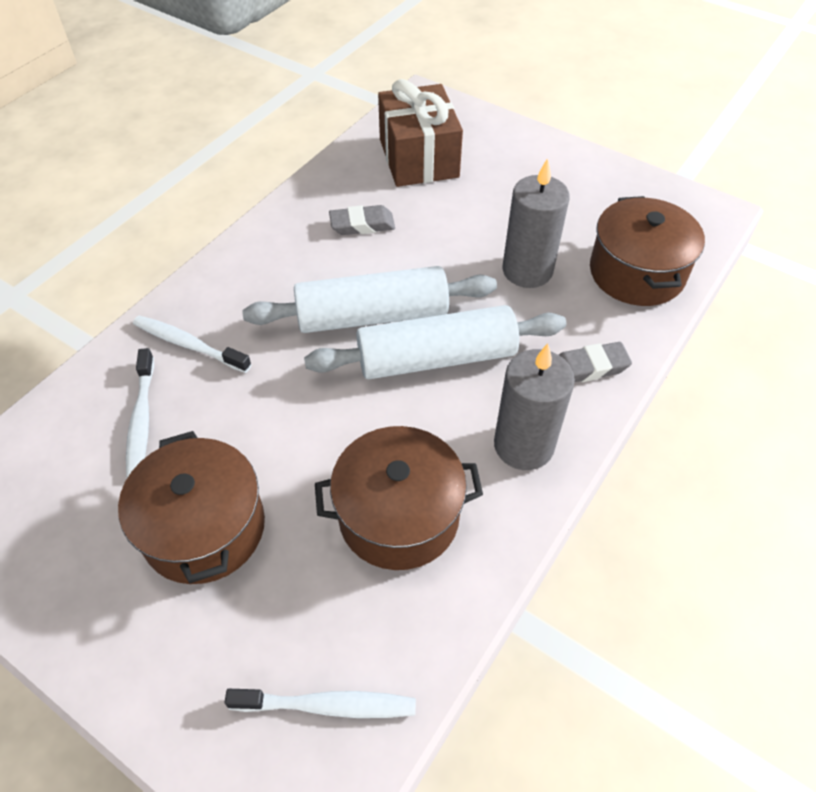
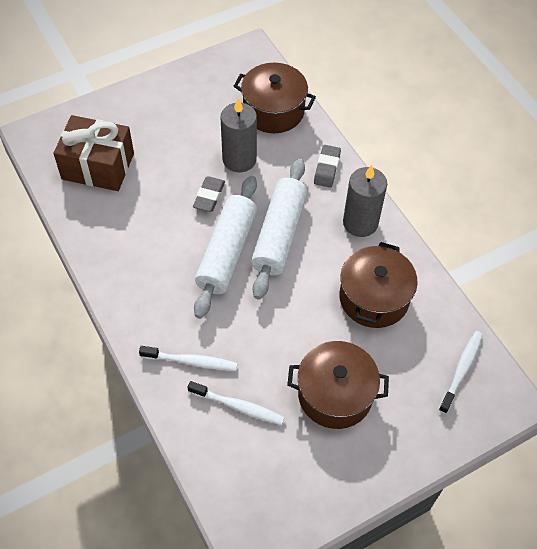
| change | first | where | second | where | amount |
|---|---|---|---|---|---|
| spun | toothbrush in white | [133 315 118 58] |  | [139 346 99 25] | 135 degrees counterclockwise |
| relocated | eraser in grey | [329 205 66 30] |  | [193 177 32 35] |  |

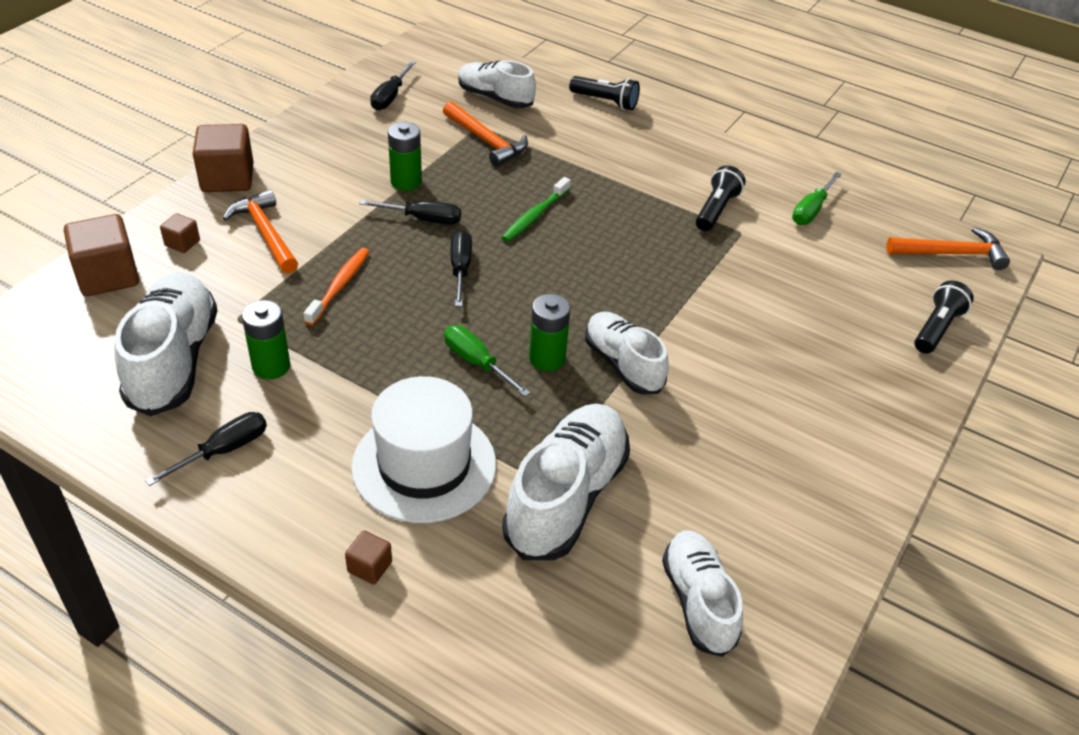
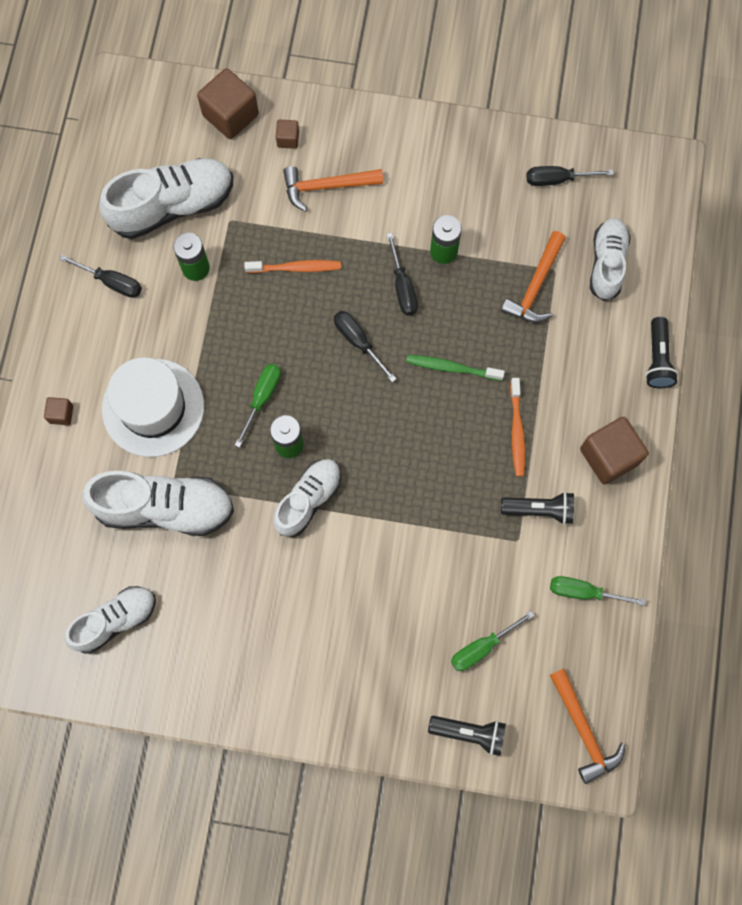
| change | first | where | second | where | amount |
|---|---|---|---|---|---|
| spun | hammer in orange | [222 189 76 84] |  | [283 166 100 46] | 135 degrees counterclockwise |
| spun | screwdriver in black | [451 230 21 77] |  | [334 311 63 71] | 105 degrees counterclockwise |
| appeared |  |  | screwdriver in green | [451 611 84 60] |  |
| appeared |  |  | toothbrush in orange | [510 378 15 99] |  |
| relocated | cube in brown | [193 124 61 68] |  | [580 417 69 67] |  |

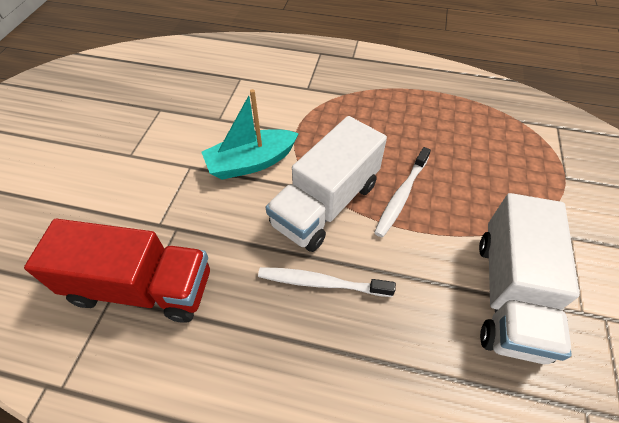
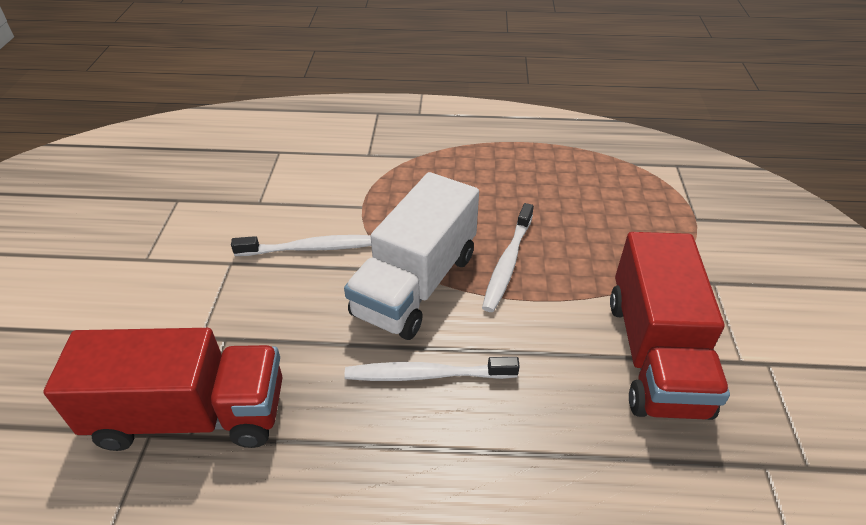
| change | first | where | second | where | amount |
|---|---|---|---|---|---|
| exchanged | boat in turquoise | [202 89 97 91] | toothbrush in white | [231 235 140 21] |  |
| colour | truck in white | [479 193 101 171] | truck in red | [610 232 120 188] |  |

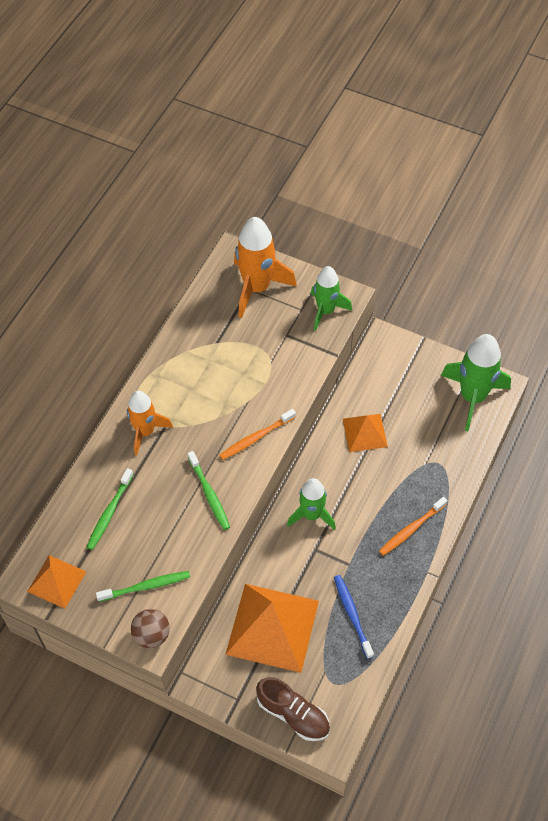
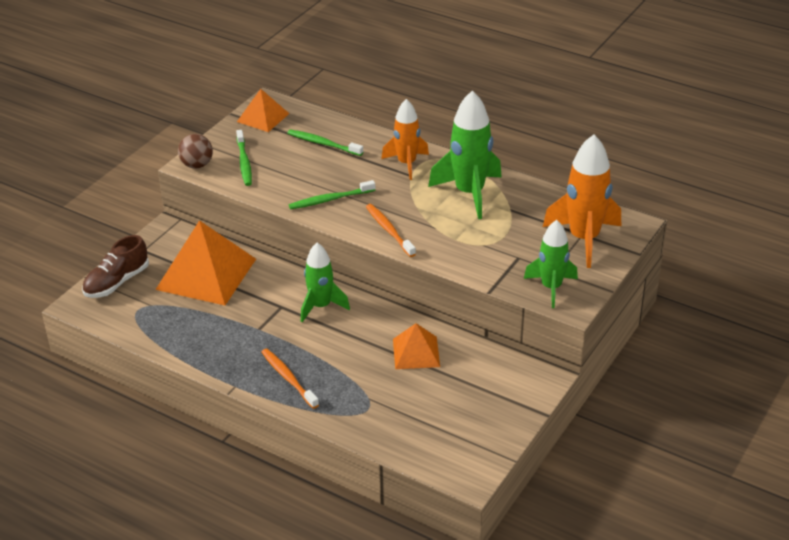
| change | first | where | second | where | amount |
|---|---|---|---|---|---|
| relocated | rocket in green | [441 334 70 97] |  | [428 91 74 128] |  |
| missing | toothbrush in blue | [334 575 40 84] |  |  |  |

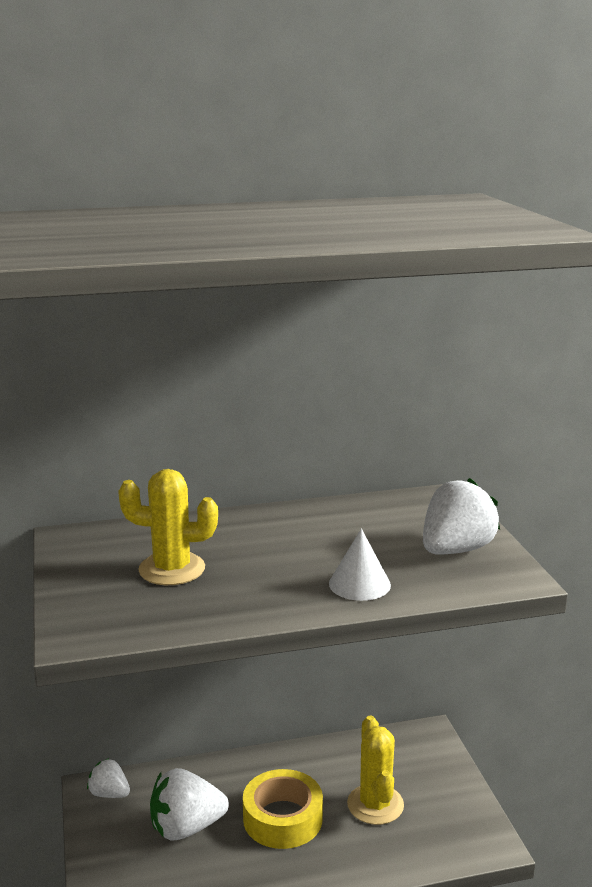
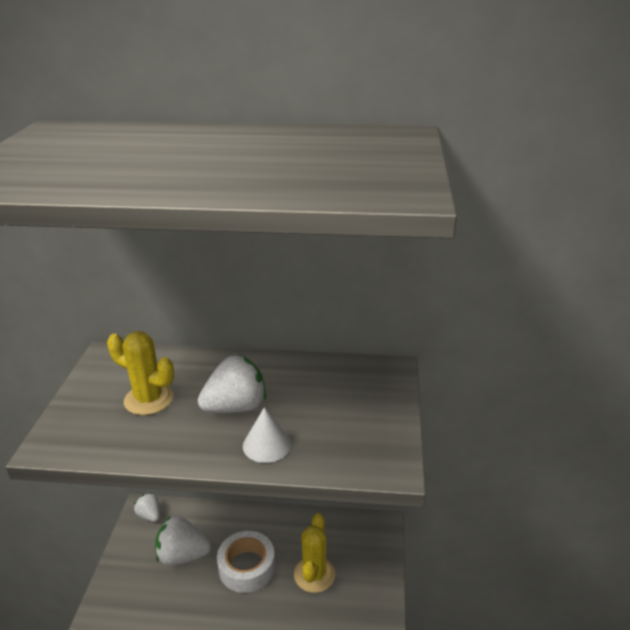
| change | first | where | second | where | amount |
|---|---|---|---|---|---|
| relocated | strawberry in white | [423 478 77 77] |  | [198 355 68 58] |  |
| colour | tape in yellow | [243 769 80 80] | tape in white | [217 531 58 62] |  |

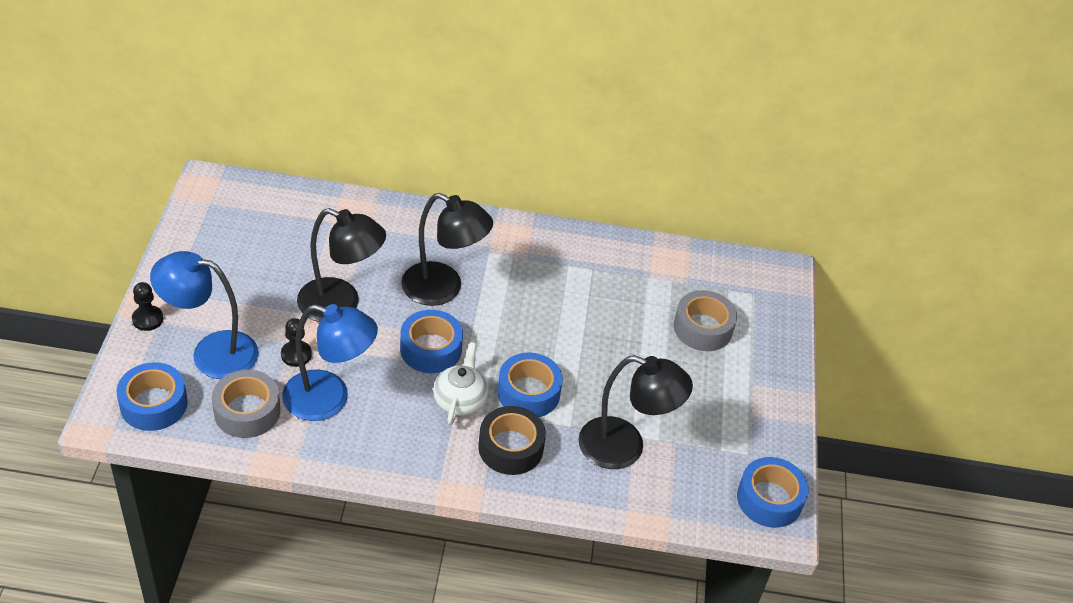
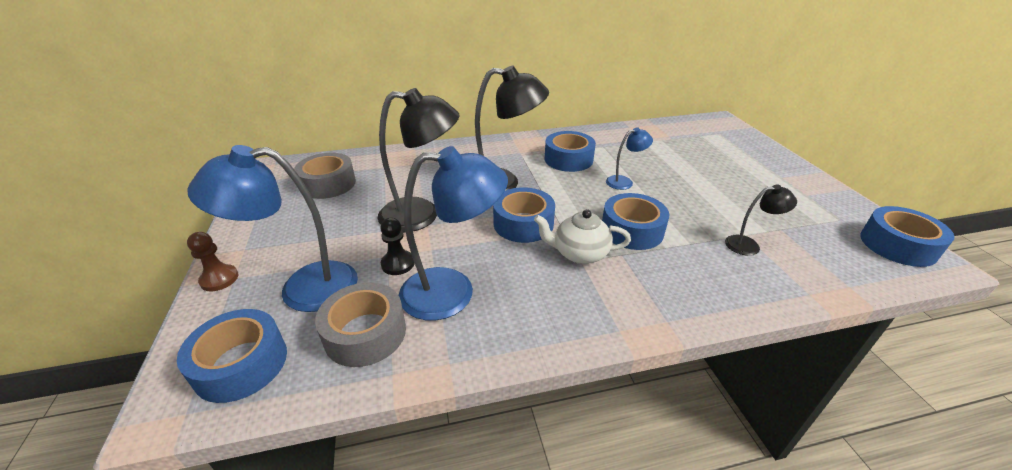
| change | first | where | second | where | amount |
|---|---|---|---|---|---|
| colour | pawn in black | [132 282 31 49] | pawn in brown | [187 232 51 59] |  |
| relocated | tape in grey | [674 290 63 61] |  | [294 153 62 46] |  |
| spun | teapot in white | [433 342 55 83] |  | [534 209 97 55] | 75 degrees counterclockwise |
| appeared |  |  | tape in blue | [545 131 51 41] |  |
| appeared |  |  | lamp in blue | [606 127 47 63] |  |
| size | lamp in black | [578 355 115 114] |  | [725 185 72 71] | x0.50 |
| missing | tape in black | [478 406 68 69] |  |  |  |

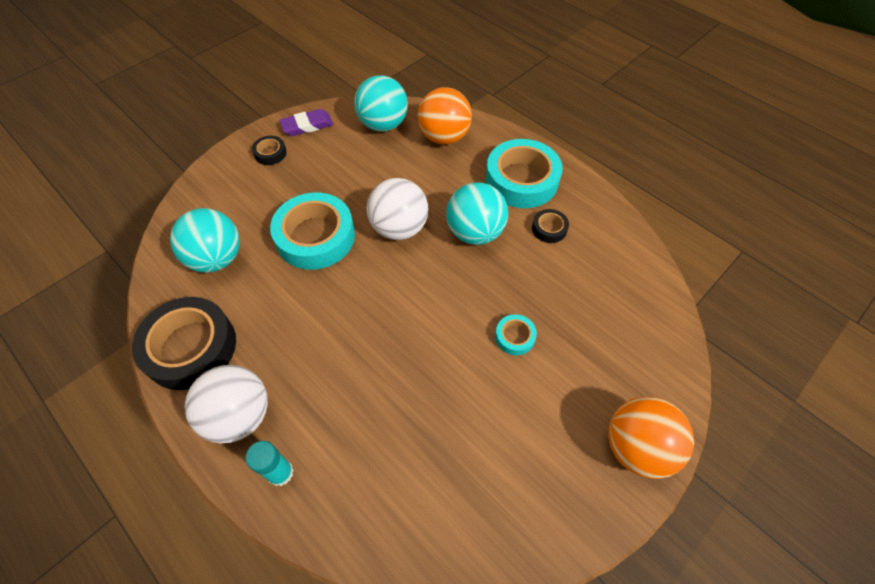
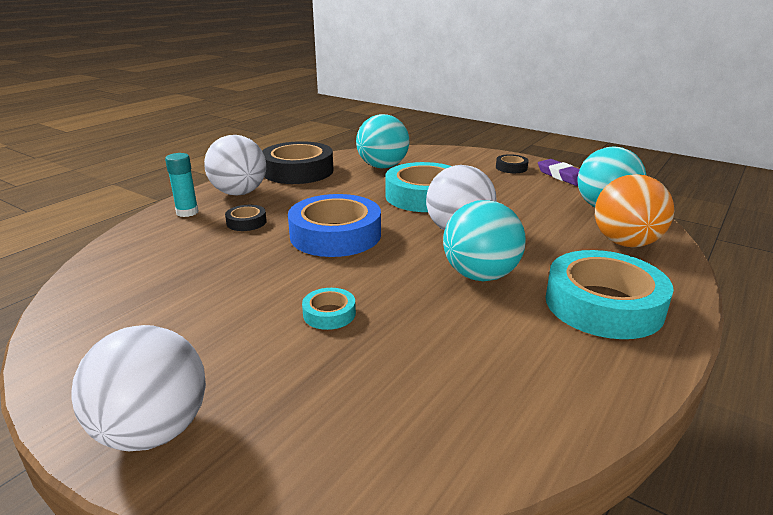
| change | first | where | second | where | amount |
|---|---|---|---|---|---|
| colour | ball in orange | [608 396 86 83] | ball in white | [71 325 135 126] |  |
| relocated | tape in black | [532 209 37 34] |  | [225 205 42 26] |  |
| appeared |  |  | tape in blue | [288 194 93 63] |  |

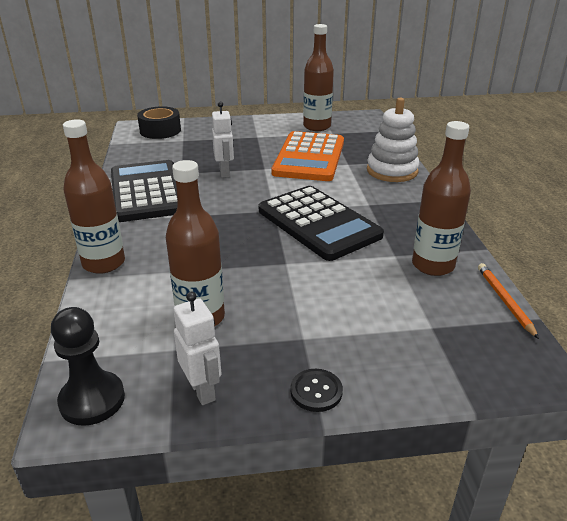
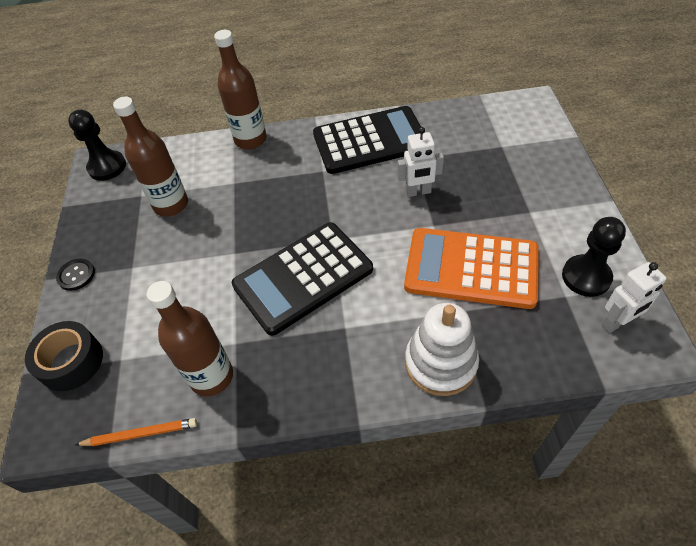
| change | first | where | second | where | amount |
|---|---|---|---|---|---|
| relocated | tape in black | [137 106 44 33] |  | [25 321 78 70] |  |
| exchanged | bottle in brown | [303 24 31 107] | pawn in black | [562 217 64 80] |  |
| relocated | robot in white | [173 291 49 114] |  | [602 262 65 71] |  |

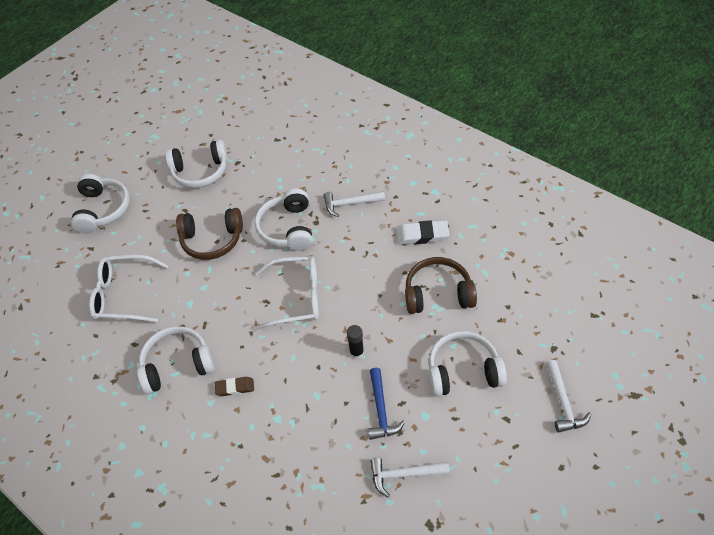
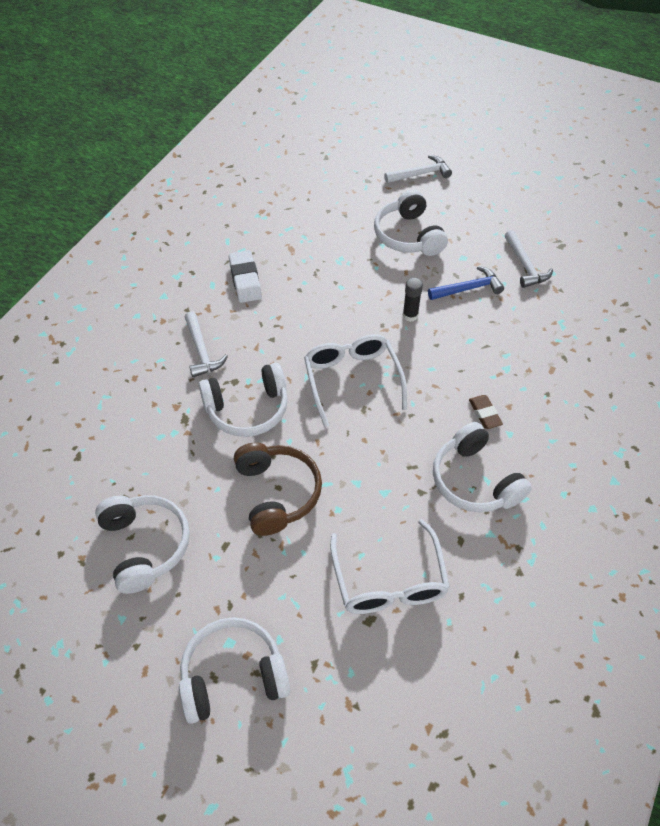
| change | first | where | second | where | amount |
|---|---|---|---|---|---|
| missing | headphones in brown | [405 257 72 57] |  |  |  |

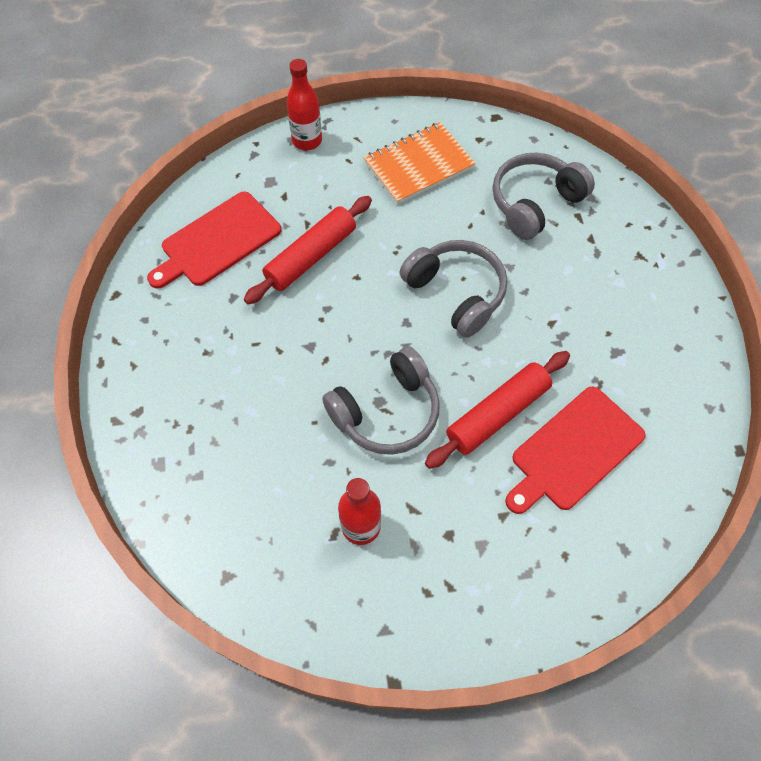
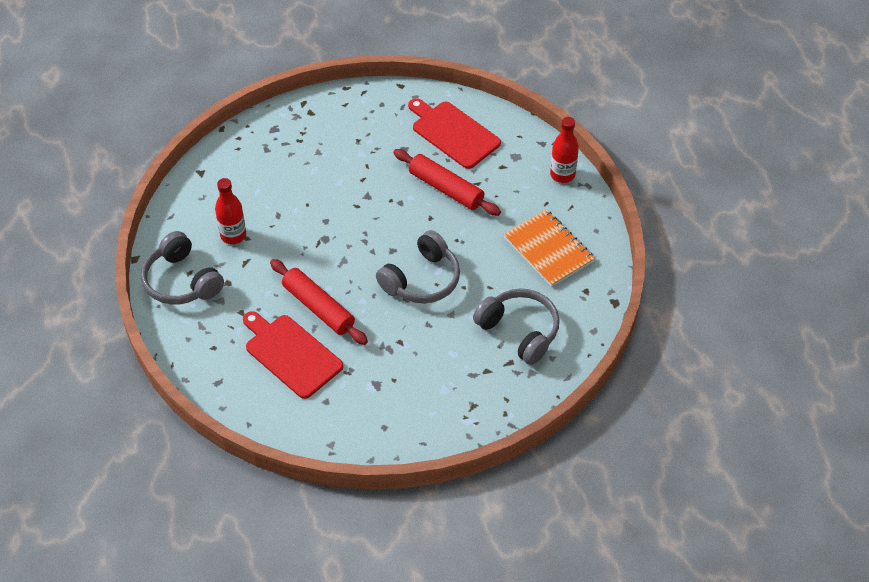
| change | first | where | second | where | amount |
|---|---|---|---|---|---|
| relocated | headphones in grey | [322 346 118 109] |  | [141 231 83 74] |  |

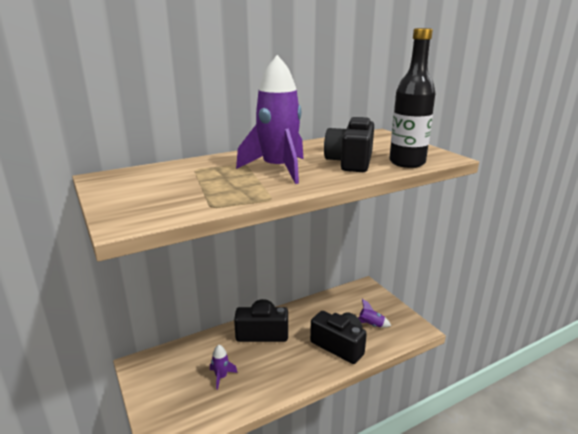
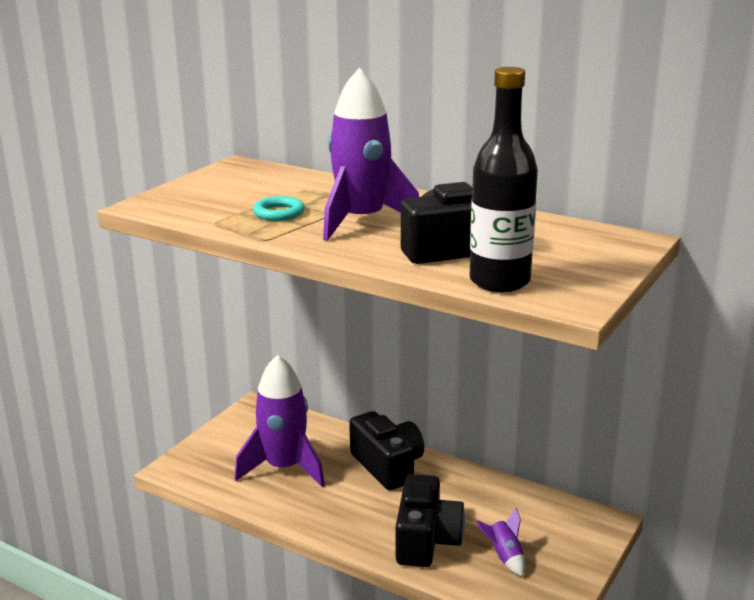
| change | first | where | second | where | amount |
|---|---|---|---|---|---|
| size | rocket in purple | [210 345 28 45] |  | [235 355 90 132] | x2.28 |
| appeared |  |  | ring in turquoise | [253 196 52 25] |  |

